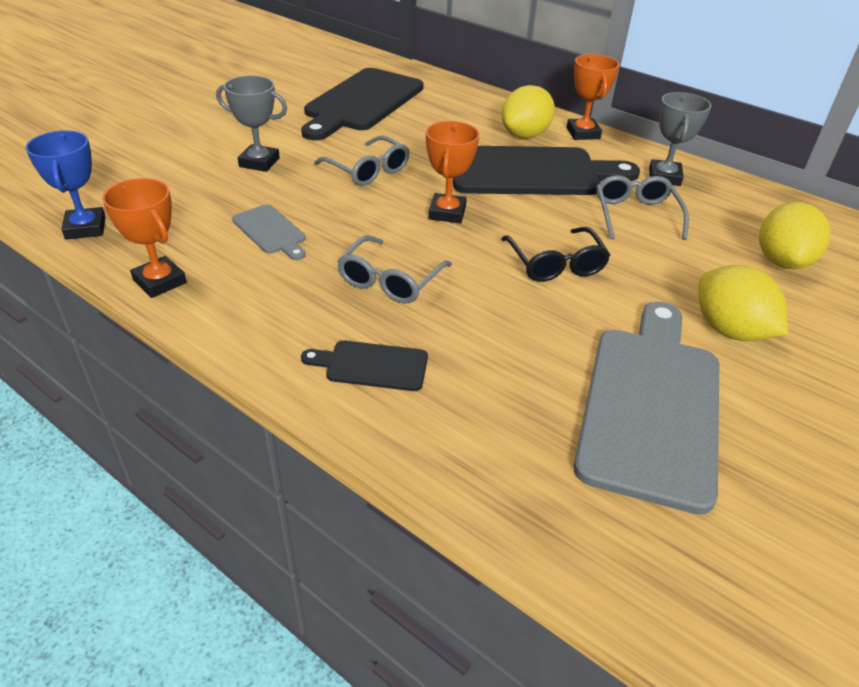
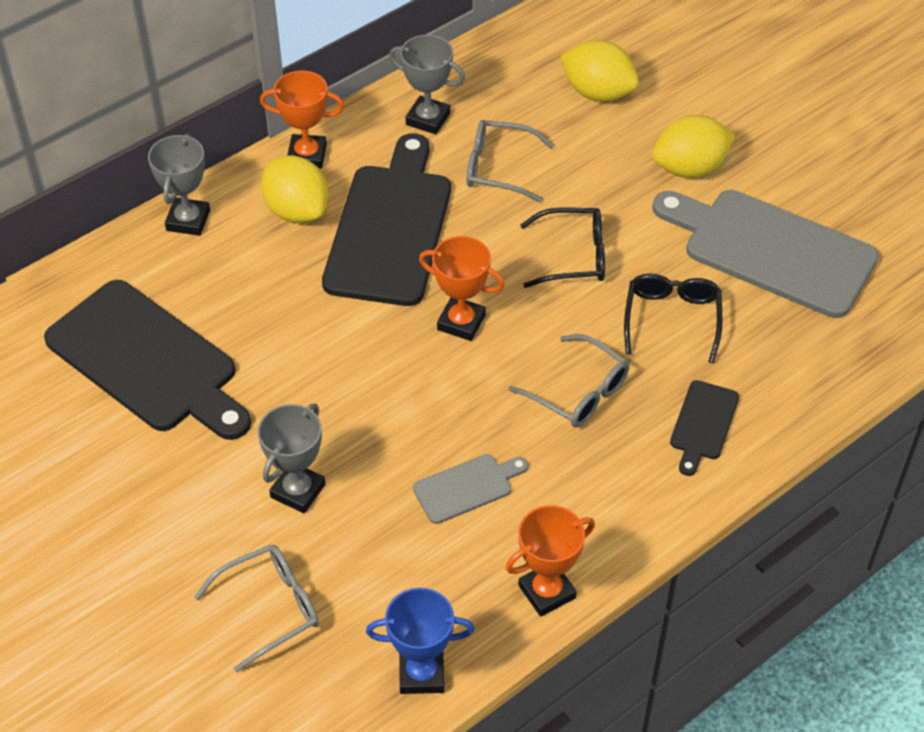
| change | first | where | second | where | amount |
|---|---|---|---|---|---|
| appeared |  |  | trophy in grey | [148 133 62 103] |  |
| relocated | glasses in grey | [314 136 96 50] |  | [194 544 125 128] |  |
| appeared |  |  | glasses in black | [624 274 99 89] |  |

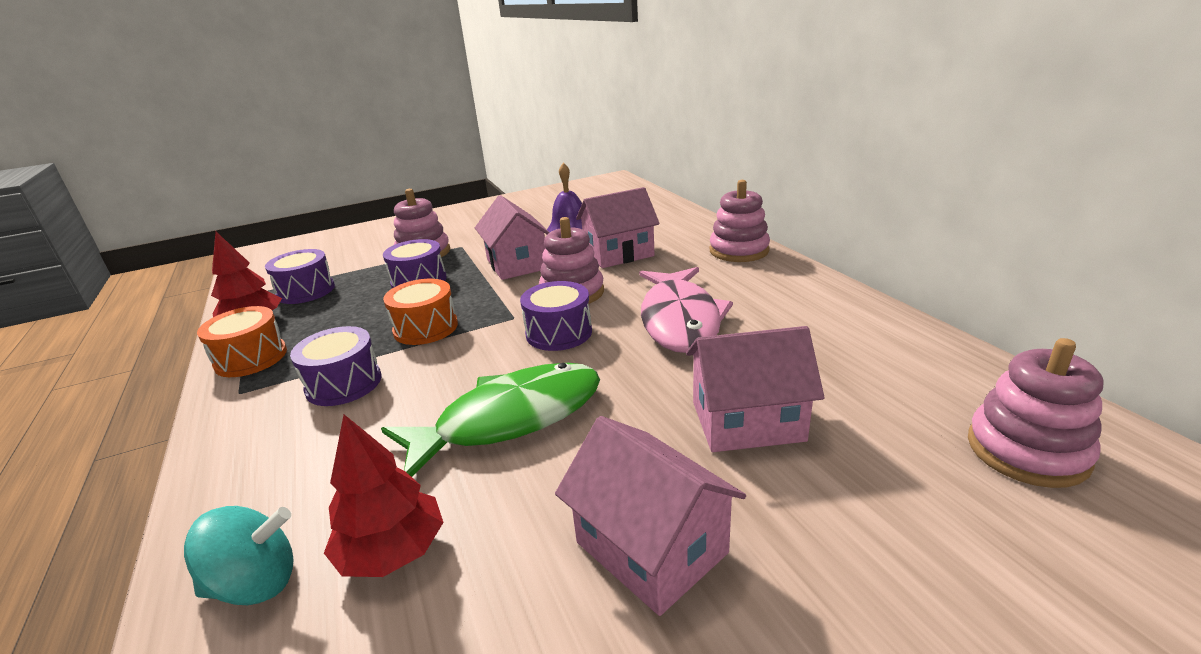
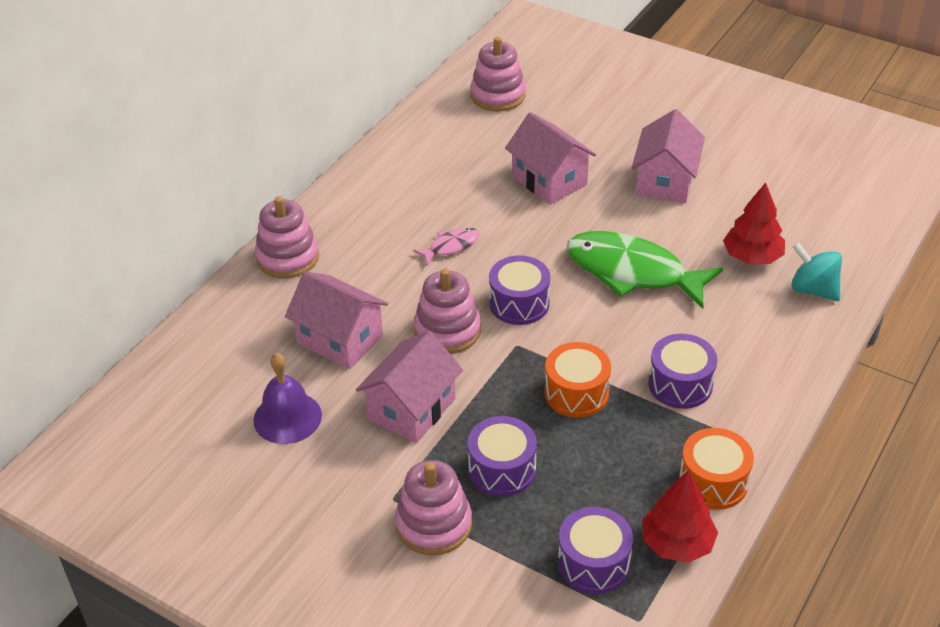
| change | first | where | second | where | amount |
|---|---|---|---|---|---|
| size | fish in pink | [639 267 94 86] |  | [413 227 66 39] | x0.46 |

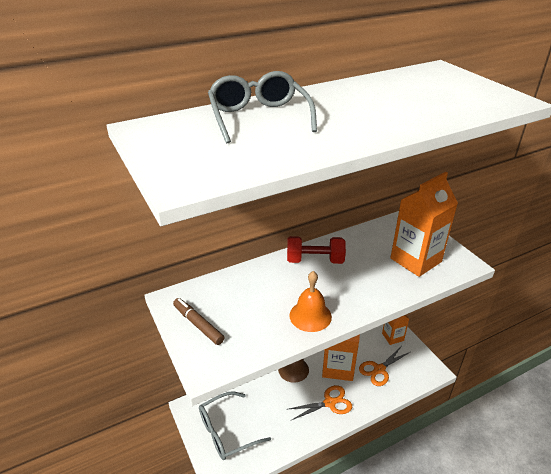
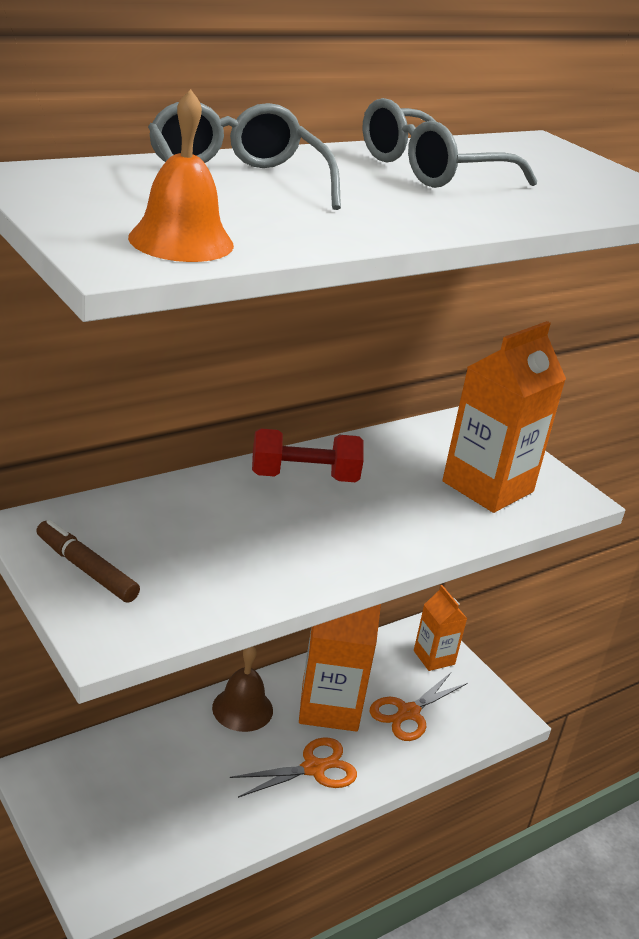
| change | first | where | second | where | amount |
|---|---|---|---|---|---|
| relocated | bell in orange | [290 271 42 61] |  | [128 89 106 173] |  |
| relocated | glasses in grey | [199 391 72 69] |  | [362 98 175 90] |  |

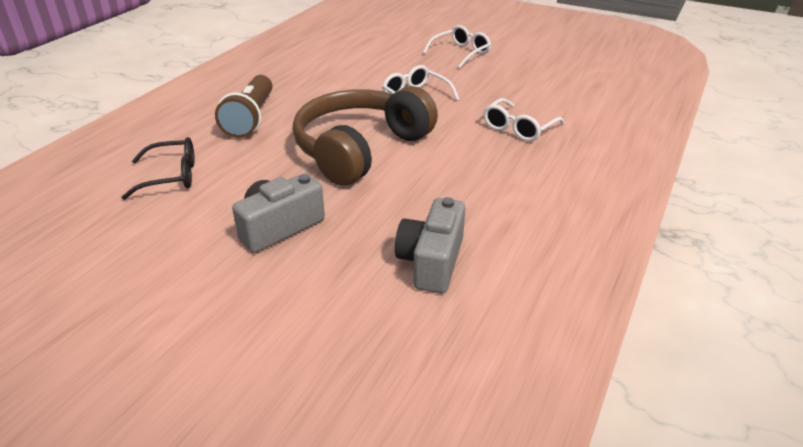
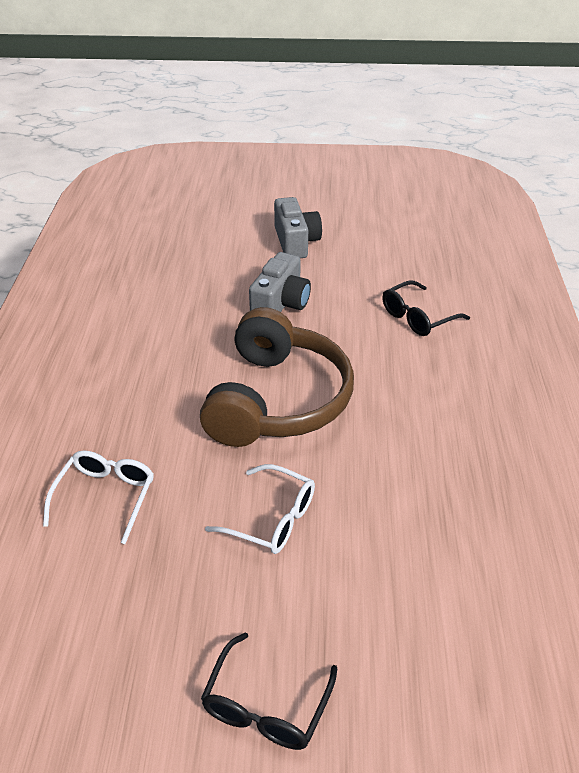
| change | first | where | second | where | amount |
|---|---|---|---|---|---|
| colour | glasses in white | [423 25 68 43] | glasses in black | [201 632 136 118] |  |
| relocated | camera in grey | [395 197 70 96] |  | [274 197 48 61] |  |
| missing | flashlight in brown | [215 75 57 63] |  |  |  |

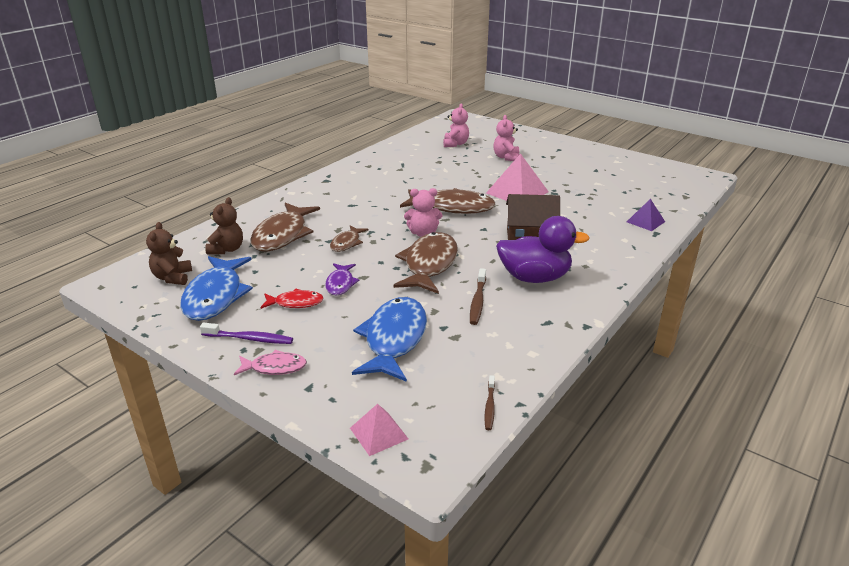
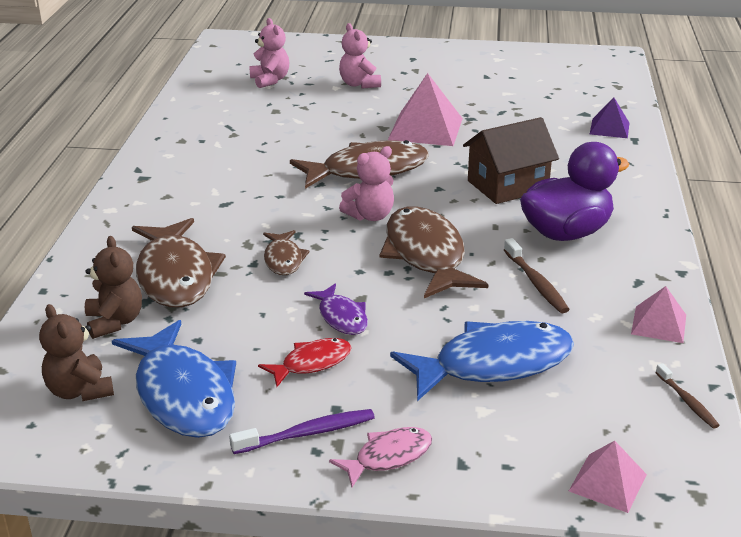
| change | first | where | second | where | amount |
|---|---|---|---|---|---|
| spun | fish in blue | [352 297 75 85] |  | [390 321 184 80] | 90 degrees clockwise |
| appeared |  |  | pyramid in pink | [631 286 55 57] |  |

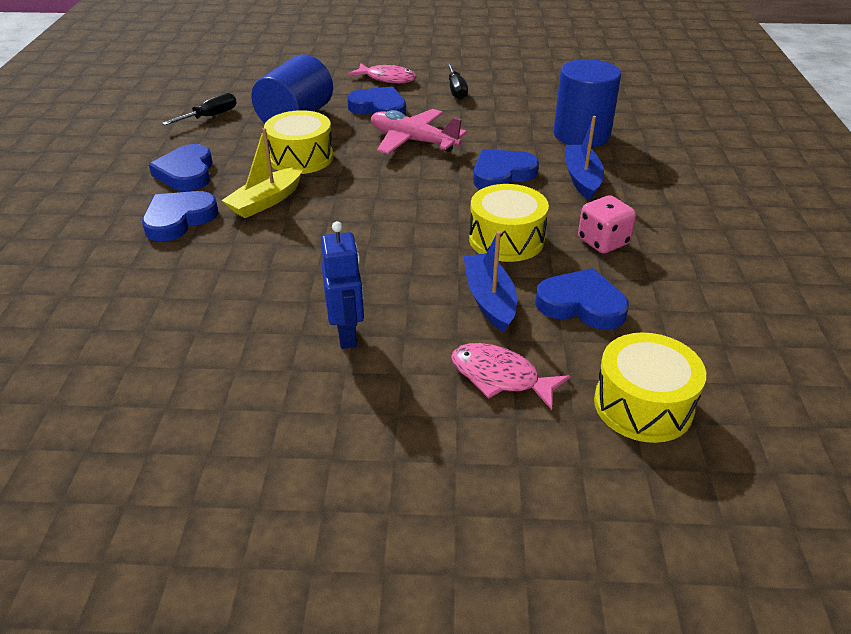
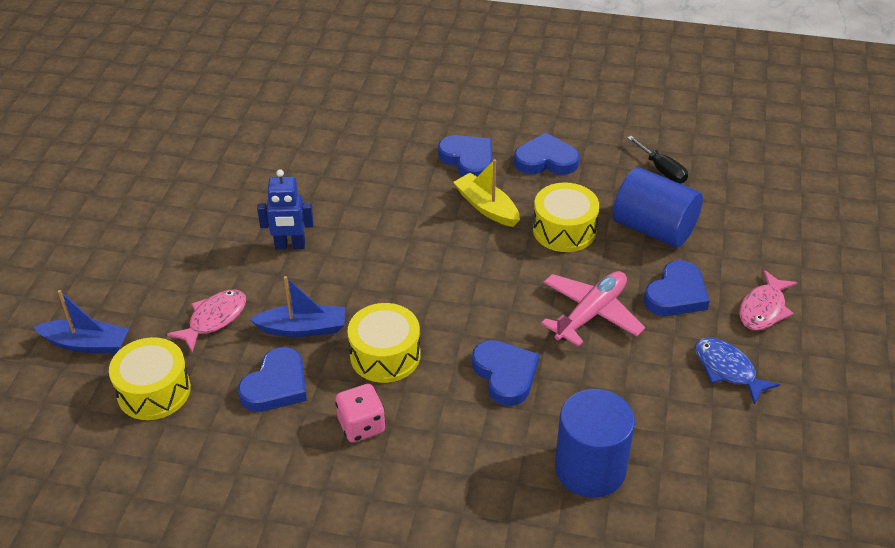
| change | first | where | second | where | amount |
|---|---|---|---|---|---|
| relocated | boat in blue | [566 116 38 85] |  | [34 290 95 64] |  |
| exchanged | screwdriver in black | [447 64 21 36] | fish in blue | [695 337 85 68] |  |

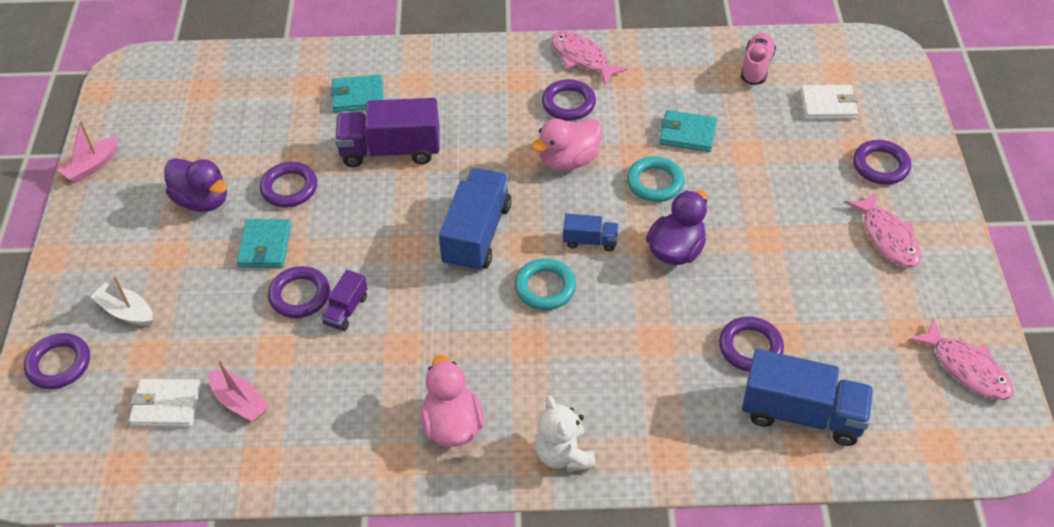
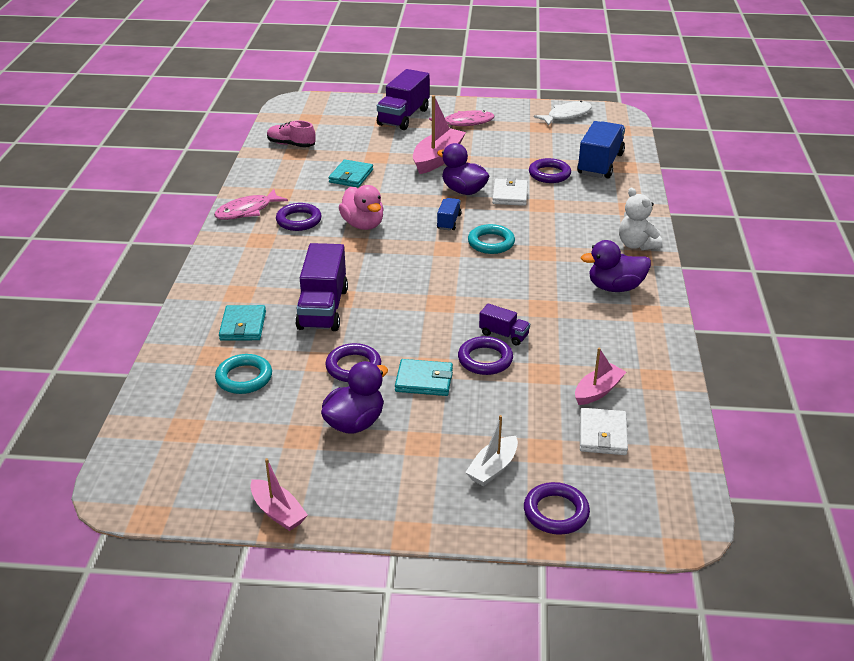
| change | first | where | second | where | amount |
|---|---|---|---|---|---|
| relocated | ring in turquoise | [627 156 57 46] |  | [215 354 57 40] |  |
| exchanged | ring in purple | [853 140 58 45] | truck in purple | [377 69 52 61] |  |
| appeared |  |  | boat in pink | [413 95 53 79] |  |
| relocated | wallet in white | [800 85 59 35] |  | [492 177 36 29] |  |
| colour | fish in pink | [909 319 105 81] | fish in white | [534 101 58 25] |  |
| colour | duck in pink | [420 355 64 92] | duck in purple | [581 240 70 52] |  |
| spun | teddy bear in white | [535 396 60 75] |  | [619 188 43 62] | 75 degrees clockwise |
| missing | truck in blue | [439 168 73 104] |  |  |  |

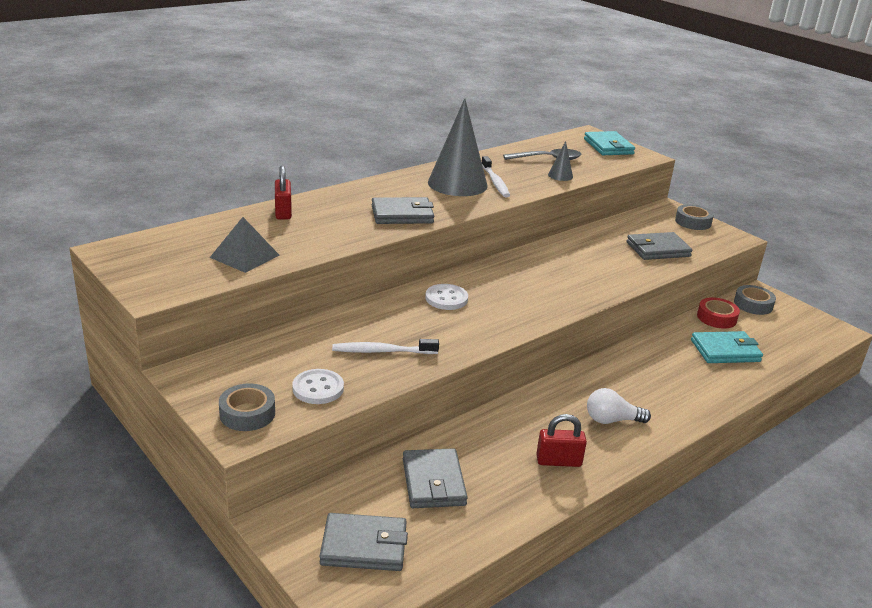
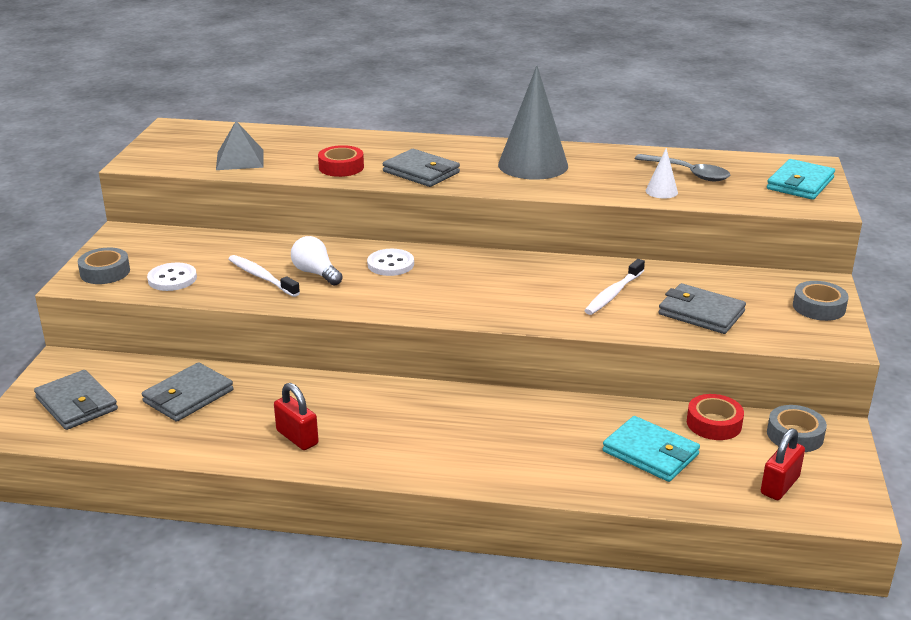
| change | first | where | second | where | amount |
|---|---|---|---|---|---|
| relocated | light bulb in white | [587 388 64 36] |  | [291 236 52 50] |  |
| appeared |  |  | tape in red | [318 145 46 32] |  |
| relocated | toothbrush in white | [482 156 28 41] |  | [584 259 61 56] |  |
| colour | cone in grey | [548 141 25 40] | cone in white | [646 148 32 50] |  |
| relocated | padlock in red | [275 166 17 54] |  | [761 428 44 72] |  |

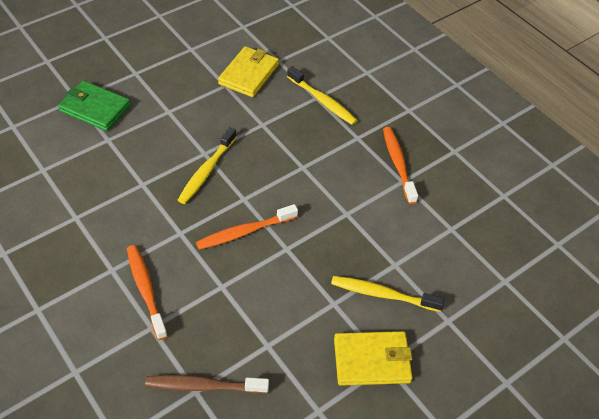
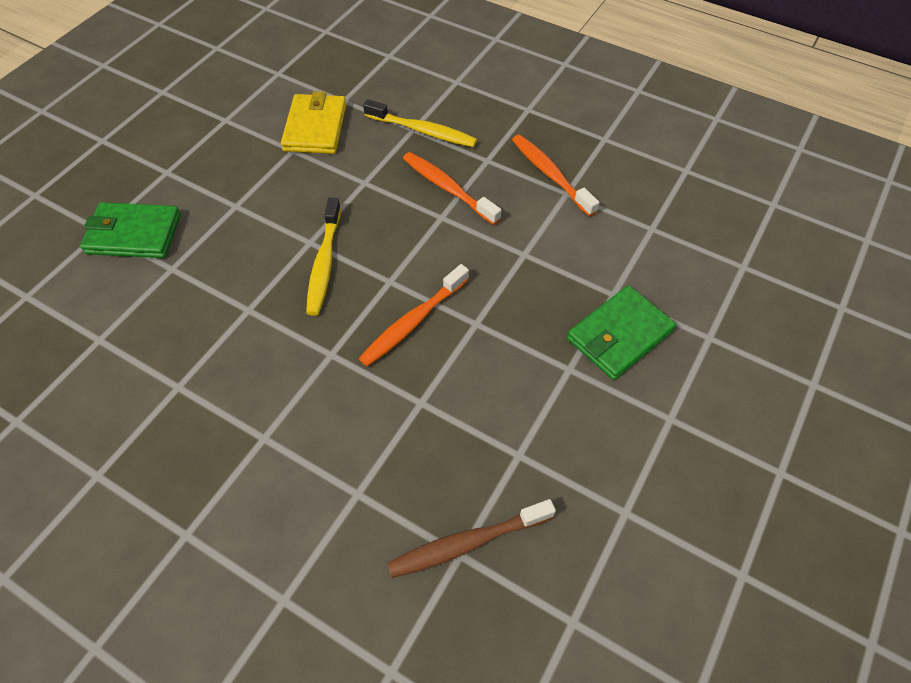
| change | first | where | second | where | amount |
|---|---|---|---|---|---|
| relocated | toothbrush in orange | [127 245 41 95] |  | [403 152 98 73] |  |
| exchanged | toothbrush in yellow | [331 276 113 36] | wallet in green | [567 285 109 95] |  |
| missing | wallet in yellow | [334 331 79 55] |  |  |  |

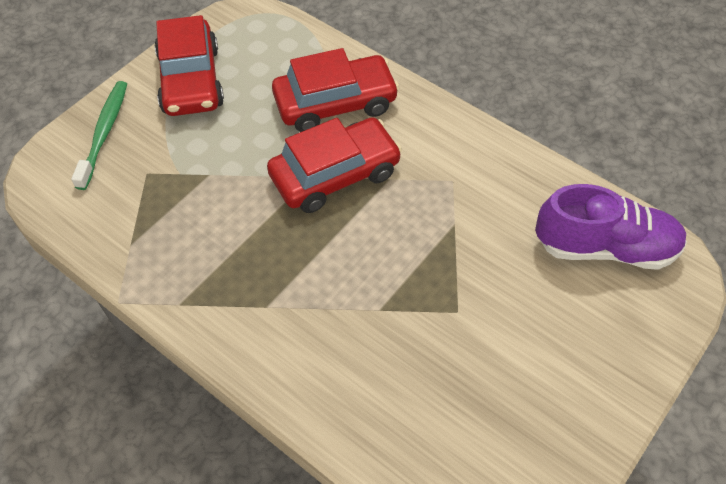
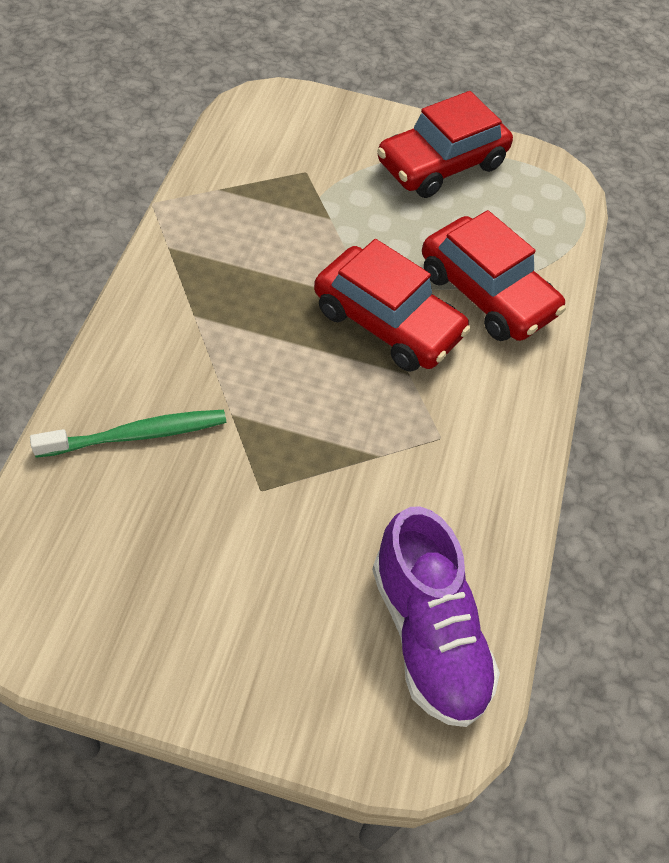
| change | first | where | second | where | amount |
|---|---|---|---|---|---|
| relocated | toothbrush in green | [71 81 56 109] |  | [30 410 196 48] |  |

